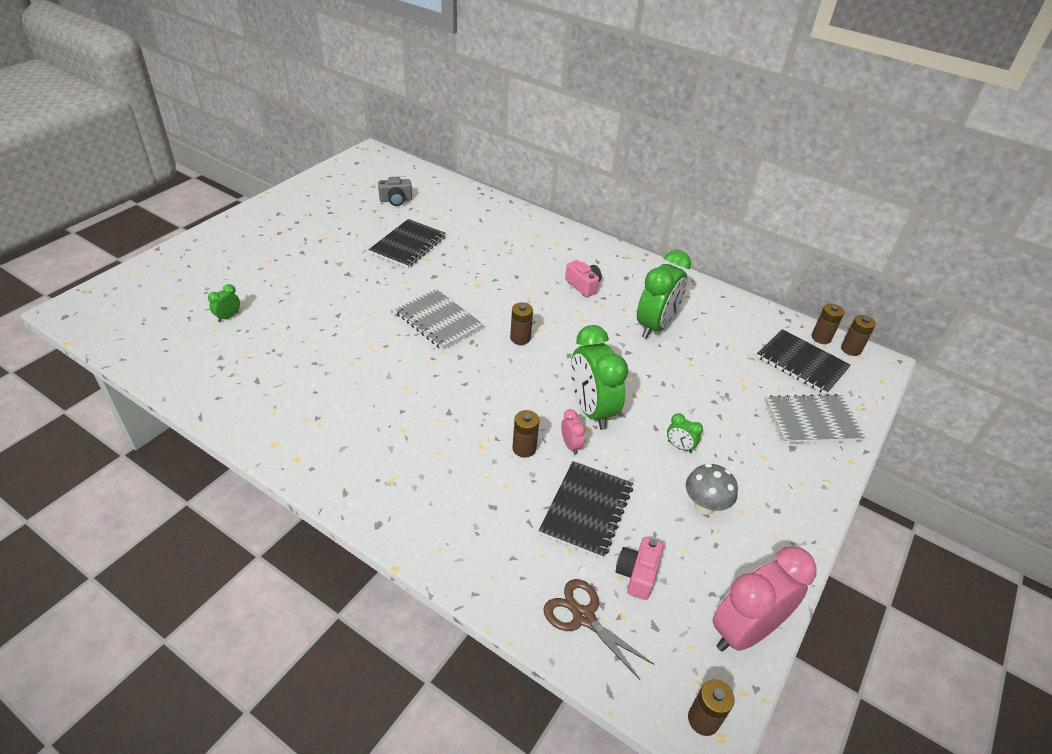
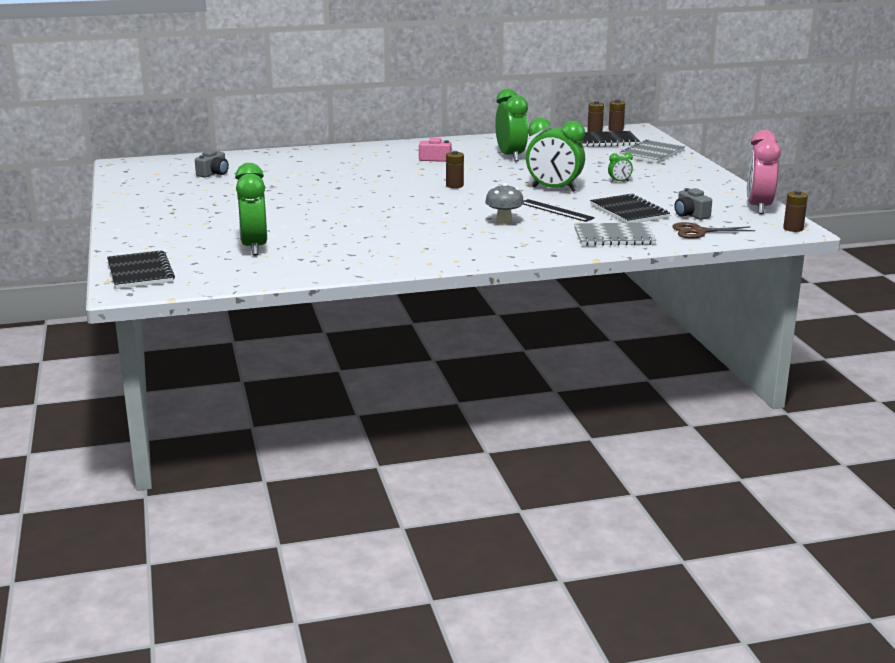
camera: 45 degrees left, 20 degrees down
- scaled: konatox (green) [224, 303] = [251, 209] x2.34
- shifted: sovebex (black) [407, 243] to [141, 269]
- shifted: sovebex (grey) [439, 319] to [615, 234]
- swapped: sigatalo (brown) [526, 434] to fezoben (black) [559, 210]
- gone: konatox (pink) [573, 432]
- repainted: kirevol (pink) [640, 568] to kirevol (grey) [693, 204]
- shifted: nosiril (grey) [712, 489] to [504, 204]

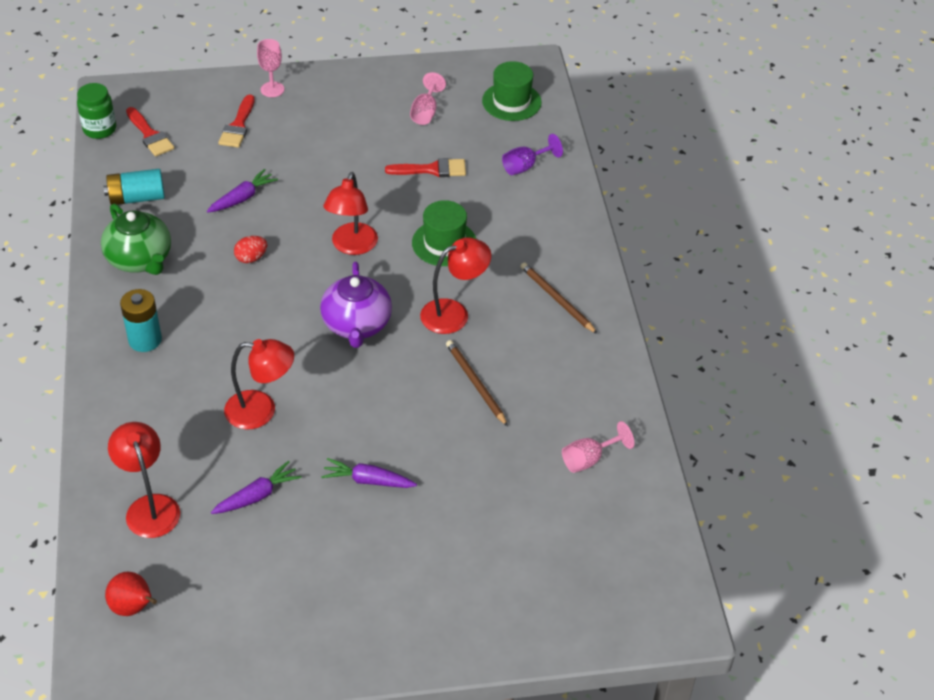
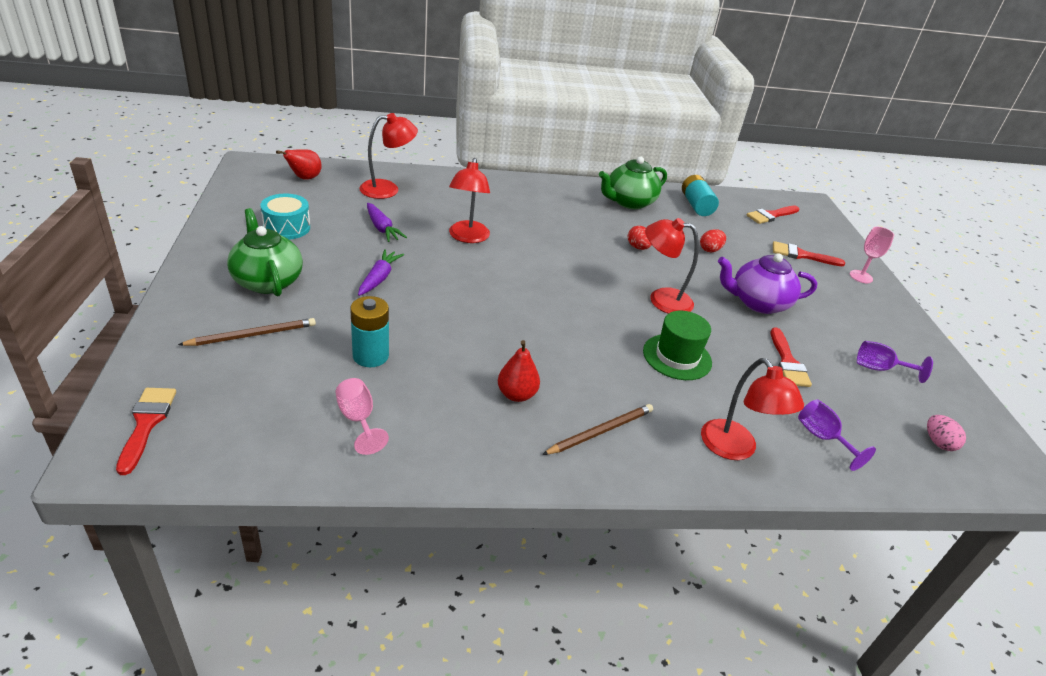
camera: 90 degrees right, 10 degrees down
- gone: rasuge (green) [96, 111]
- shifted: sigatalo (turquoise) [141, 320] to [369, 331]
- swapped: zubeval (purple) [242, 191] to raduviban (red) [713, 240]
- shifted: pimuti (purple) [356, 305] to [767, 283]
- repainted: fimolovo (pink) [428, 98] to fimolovo (purple) [895, 362]
- shifted: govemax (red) [455, 285] to [752, 409]
- shifted: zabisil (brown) [477, 383] to [247, 332]
- swapped: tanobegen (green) [512, 91] to raduviban (pink) [946, 433]
- new: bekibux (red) [146, 431]
- new: pimuti (green) [265, 252]
- new: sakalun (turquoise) [285, 217]
- new: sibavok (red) [519, 371]

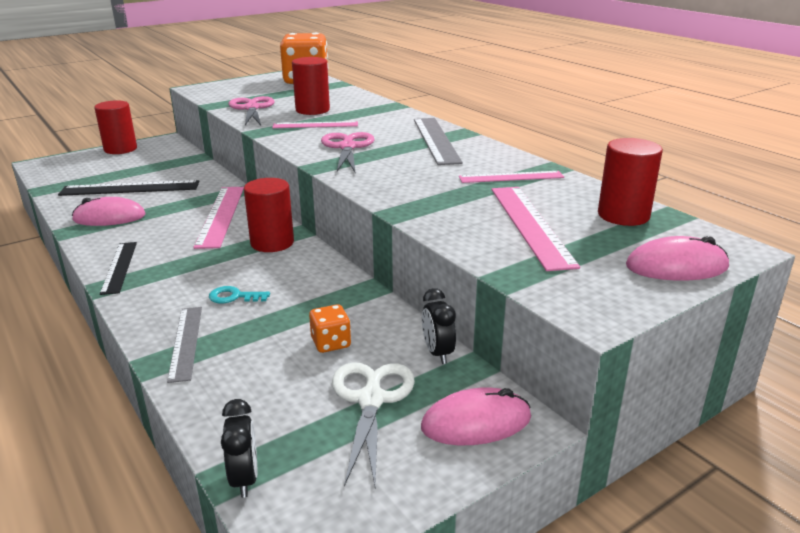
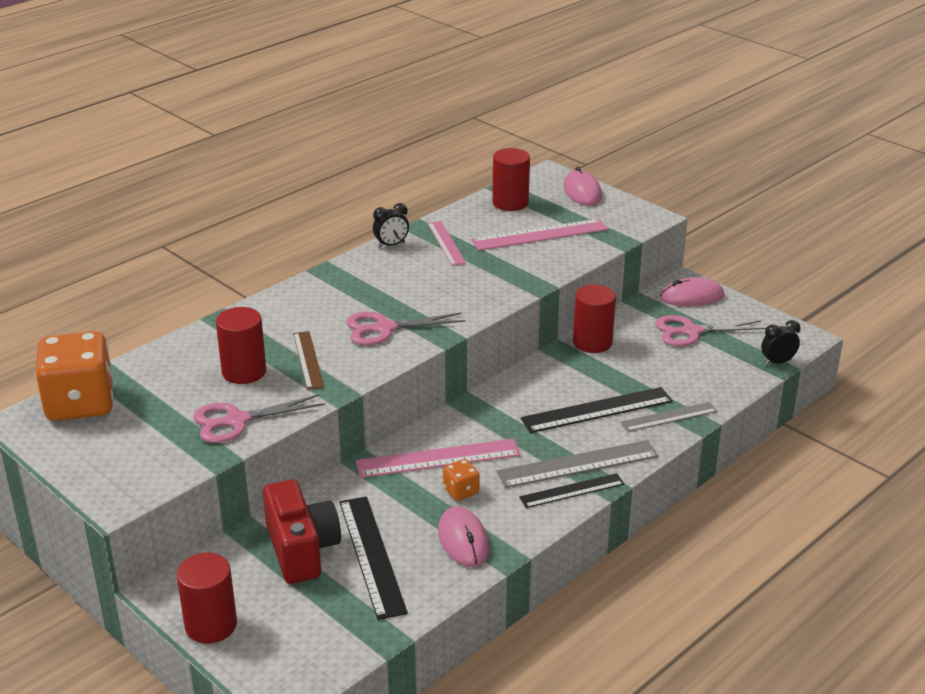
camera: 100 degrees left, 5 degrees up
- swapped: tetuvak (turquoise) [239, 294] to fezoben (black) [597, 410]
- shifted: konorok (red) [269, 215] to [594, 318]
- repainted: fezoben (pink) [315, 124] to fezoben (brown) [308, 360]
- shifted: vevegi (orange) [330, 328] to [461, 480]
- repainted: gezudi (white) [373, 424] to gezudi (pink) [710, 330]
- shifted: fezoben (grey) [438, 141] to [577, 464]
- rotated: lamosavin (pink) [476, 416] = [692, 292] 75 degrees counterclockwise
- shifted: konatox (black) [439, 326] to [391, 225]
- new: kirevol (red) [302, 531]

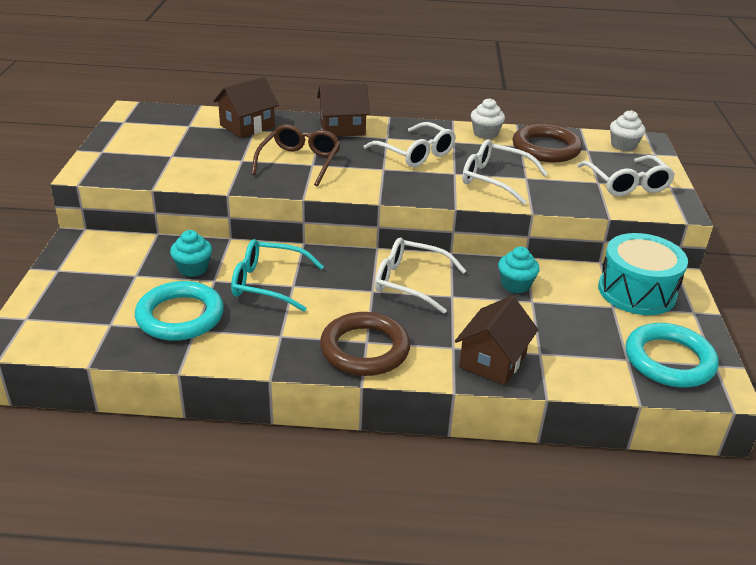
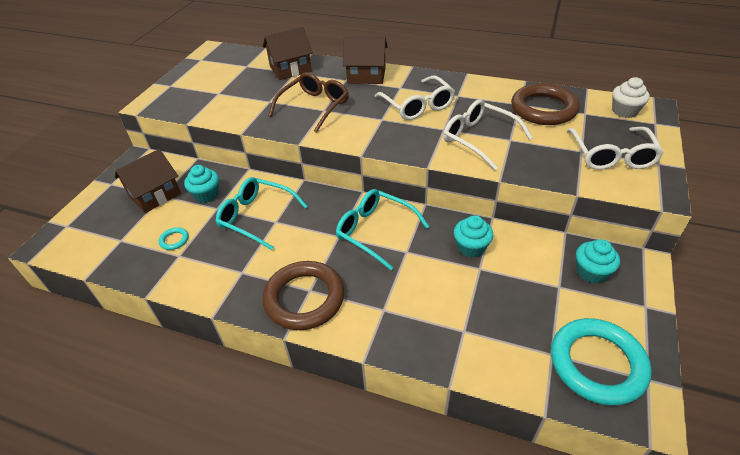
camera: 20 degrees right, 10 degrees up
- scaled: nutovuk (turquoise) [179, 311] = [174, 238] x0.40
- repainted: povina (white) [420, 276] to povina (turquoise) [382, 229]
- shifted: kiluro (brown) [496, 341] to [148, 181]
- gone: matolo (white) [488, 118]
- swapped: sakalun (turquoise) [643, 274] to matolo (turquoise) [598, 261]

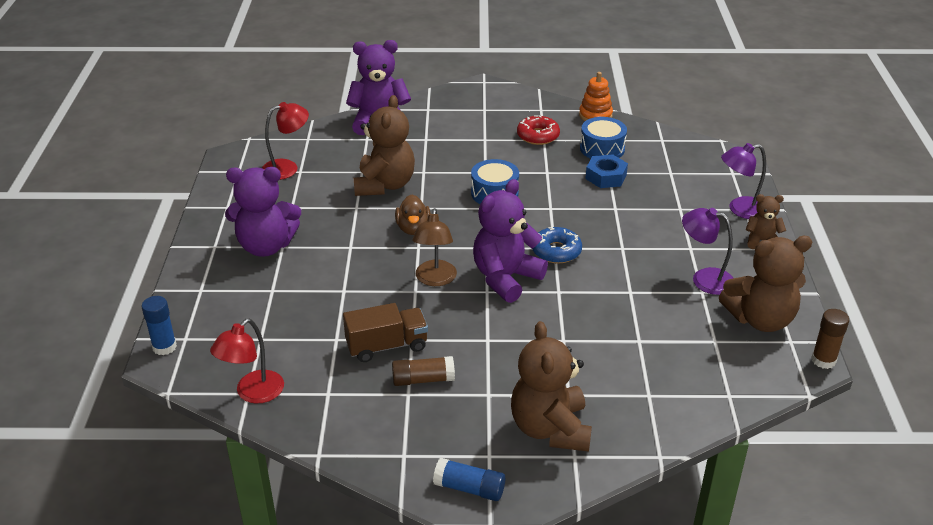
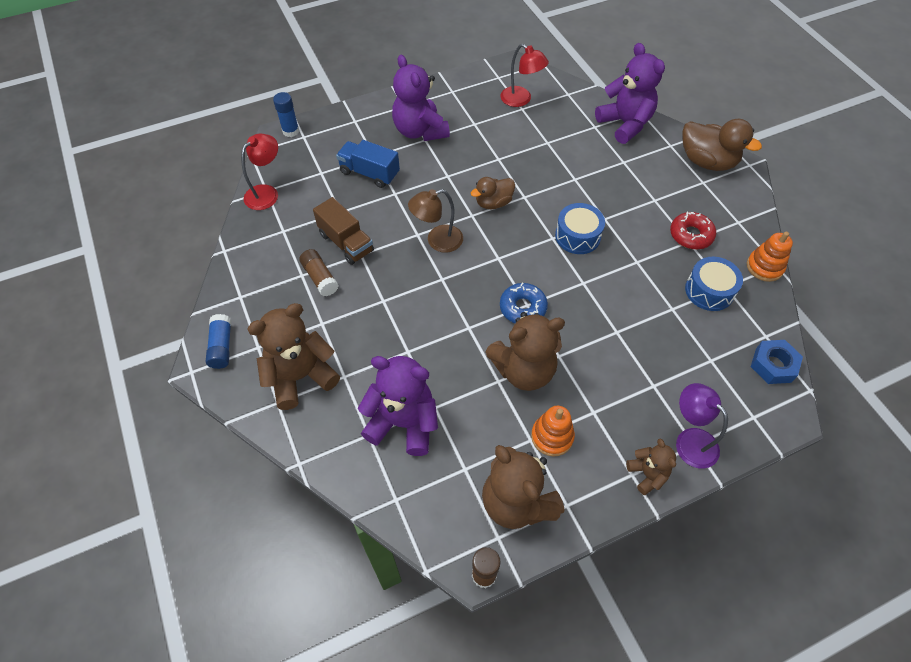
camera: 65 degrees right, 20 degrees up
- rotated: govemax (red) [247, 361] = [259, 171] 120 degrees clockwise
- shifted: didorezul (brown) [384, 145] to [525, 351]
- shifted: didorezul (purple) [510, 241] to [398, 406]
- shifted: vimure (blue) [606, 171] to [777, 362]
- swapped: govemax (purple) [707, 251] to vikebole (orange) [553, 431]
- new: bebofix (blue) [368, 164]
- new: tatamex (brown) [722, 145]

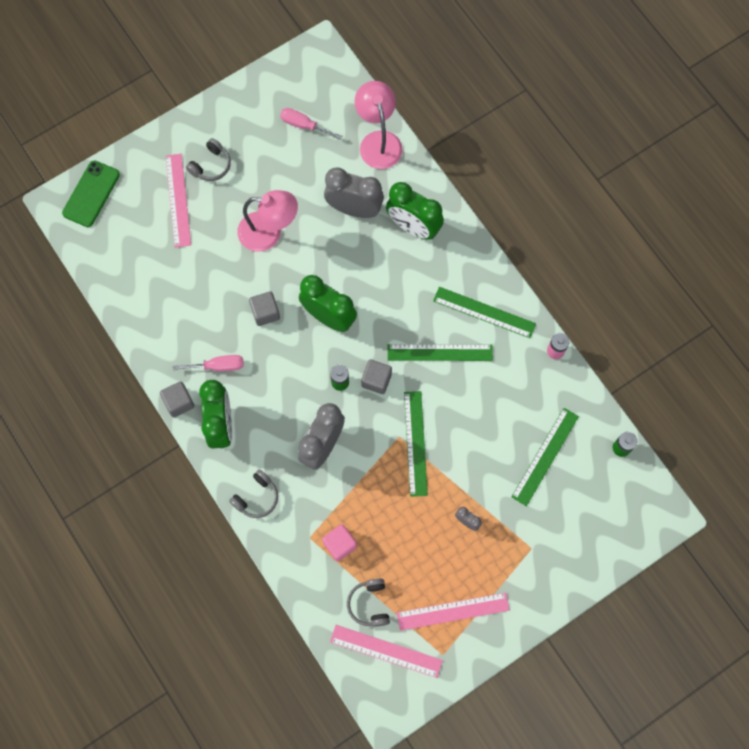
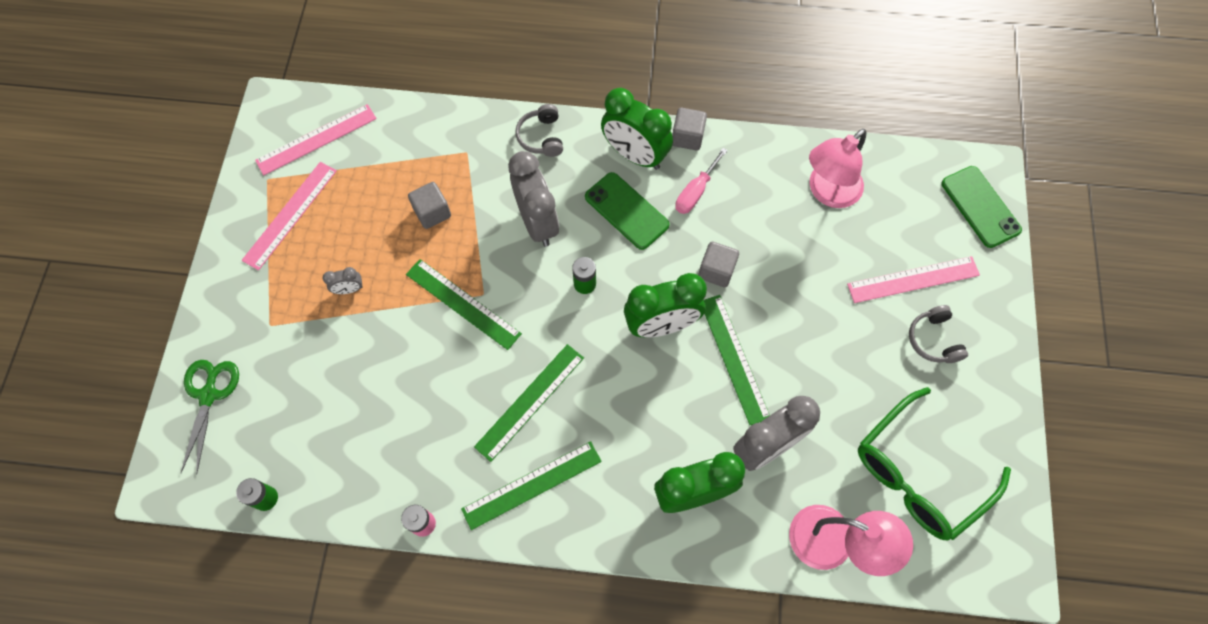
camera: 130 degrees right, 5 degrees down
- rotated: fezoben (pink) [178, 201] = [913, 279] 45 degrees counterclockwise
- shifted: govemax (pink) [267, 221] to [837, 168]
- swapped: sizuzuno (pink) [311, 124] to povina (green) [934, 463]
- gone: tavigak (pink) [339, 542]
- gone: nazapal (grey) [368, 603]
- shifted: tavigak (grey) [376, 376] to [429, 205]
- shifted: fezoben (green) [545, 457] to [737, 360]
- new: gezudi (green) [210, 417]
- new: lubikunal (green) [627, 211]

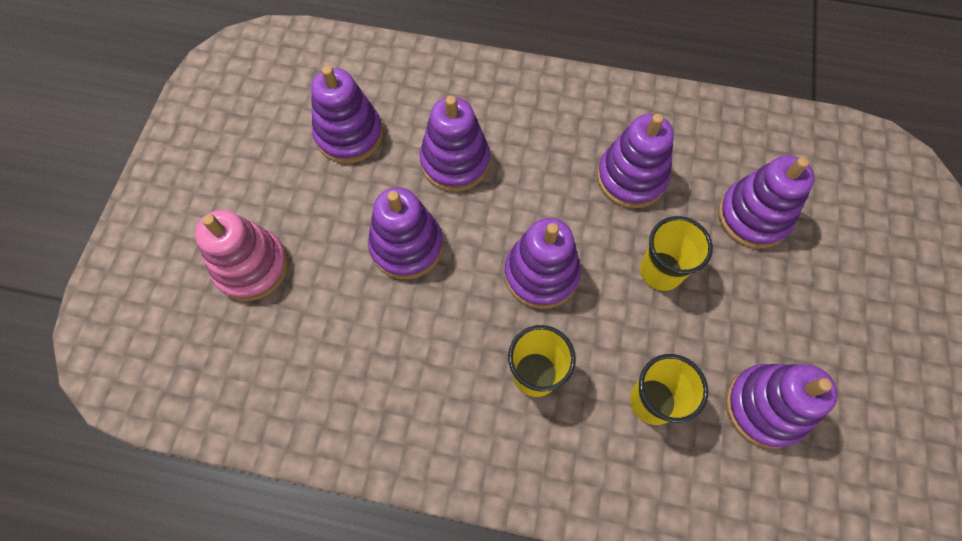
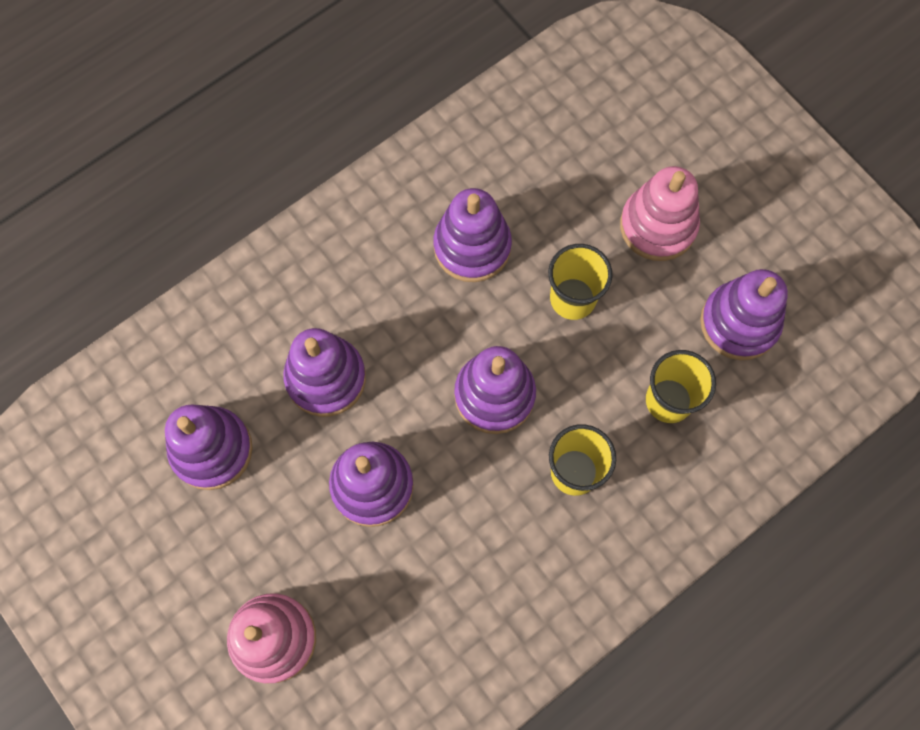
camera: 50 degrees left, 5 degrees up
- gone: vikebole (purple) [766, 202]
- new: vikebole (pink) [660, 213]

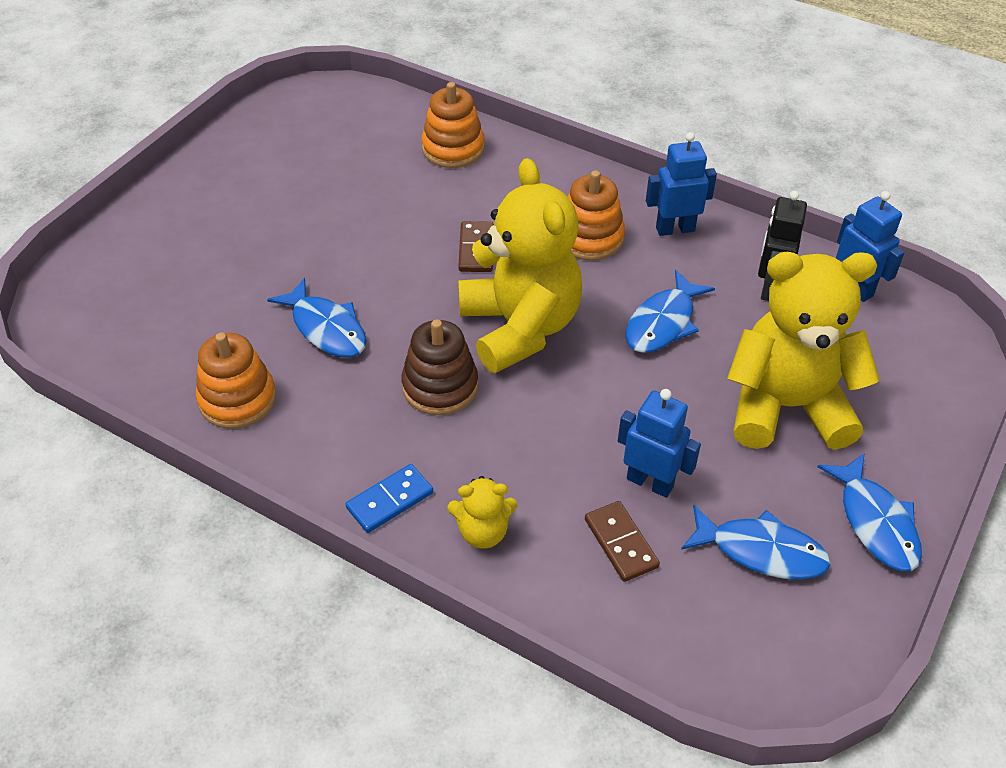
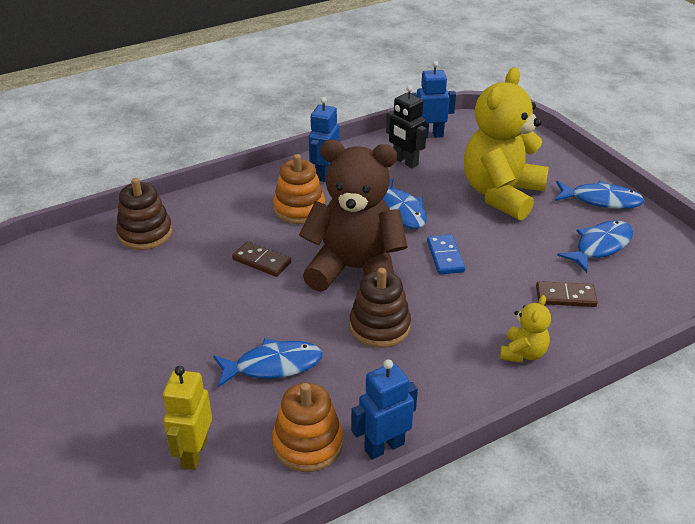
camera: 60 degrees left, 10 degrees down
- shifted: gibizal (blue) [389, 498] to [446, 255]
- repainted: vikebole (orange) [453, 125] to vikebole (brown) [144, 214]
- repainted: didorezul (yellow) [520, 265] to didorezul (brown) [353, 216]
- shifted: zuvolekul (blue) [659, 443] to [384, 409]
- new: zuvolekul (yellow) [187, 418]

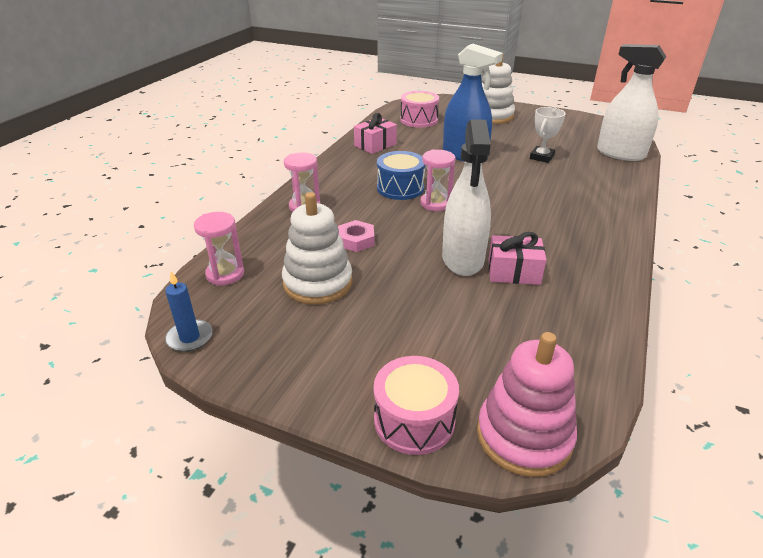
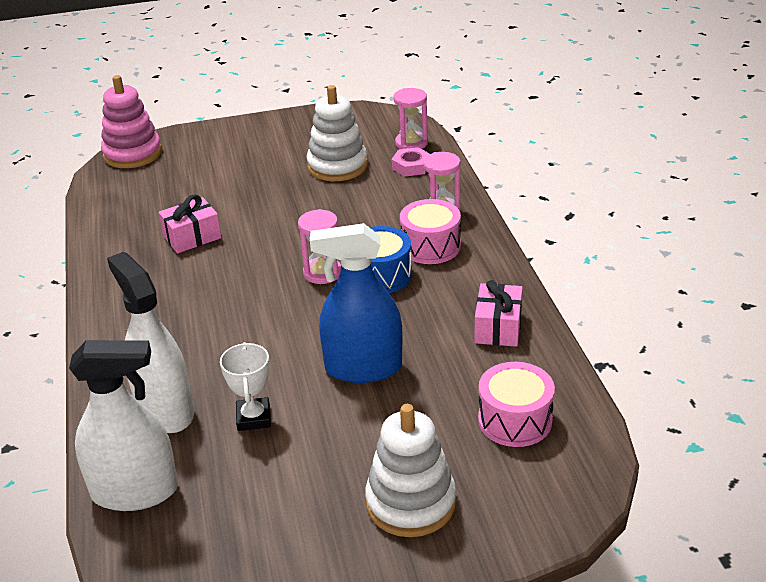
camera: 145 degrees right, 0 degrees up
- gone: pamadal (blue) [189, 311]
- shifted: vimure (pink) [356, 236] to [411, 162]
- shifted: sakalun (pink) [416, 405] to [430, 231]
- shifted: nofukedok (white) [466, 197] to [150, 342]

